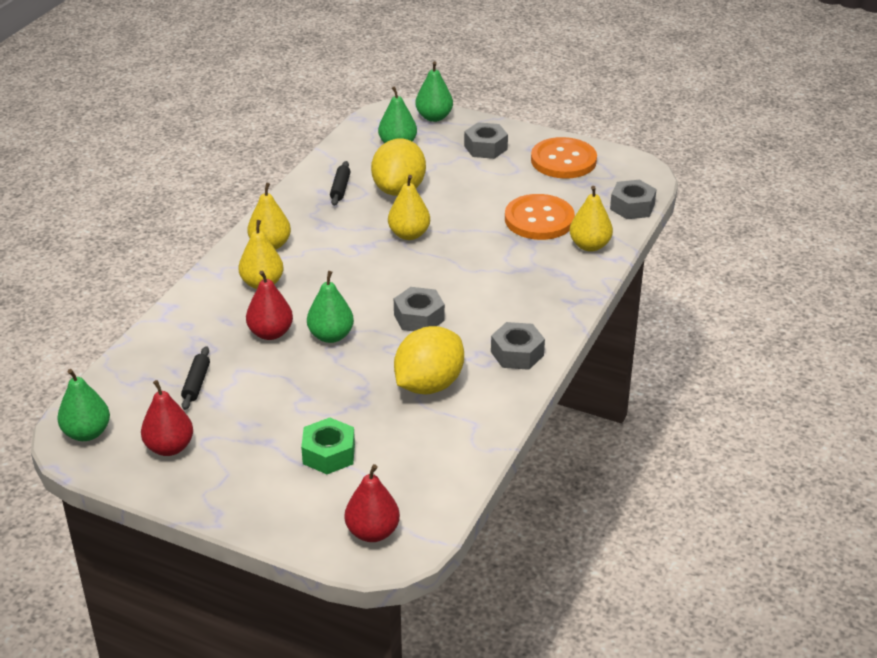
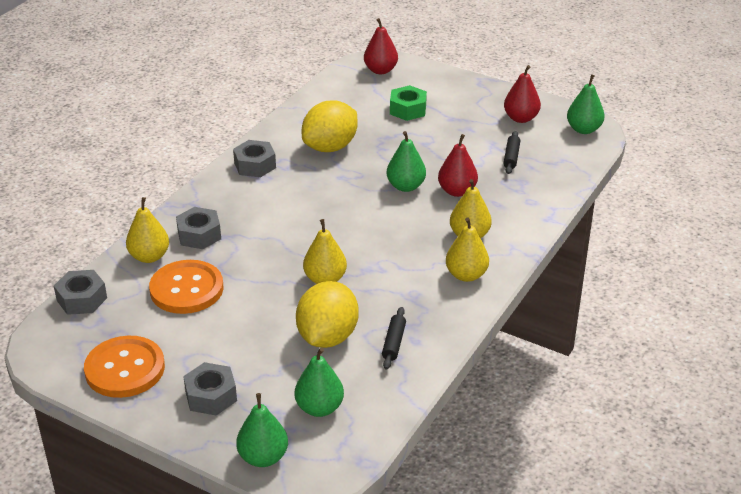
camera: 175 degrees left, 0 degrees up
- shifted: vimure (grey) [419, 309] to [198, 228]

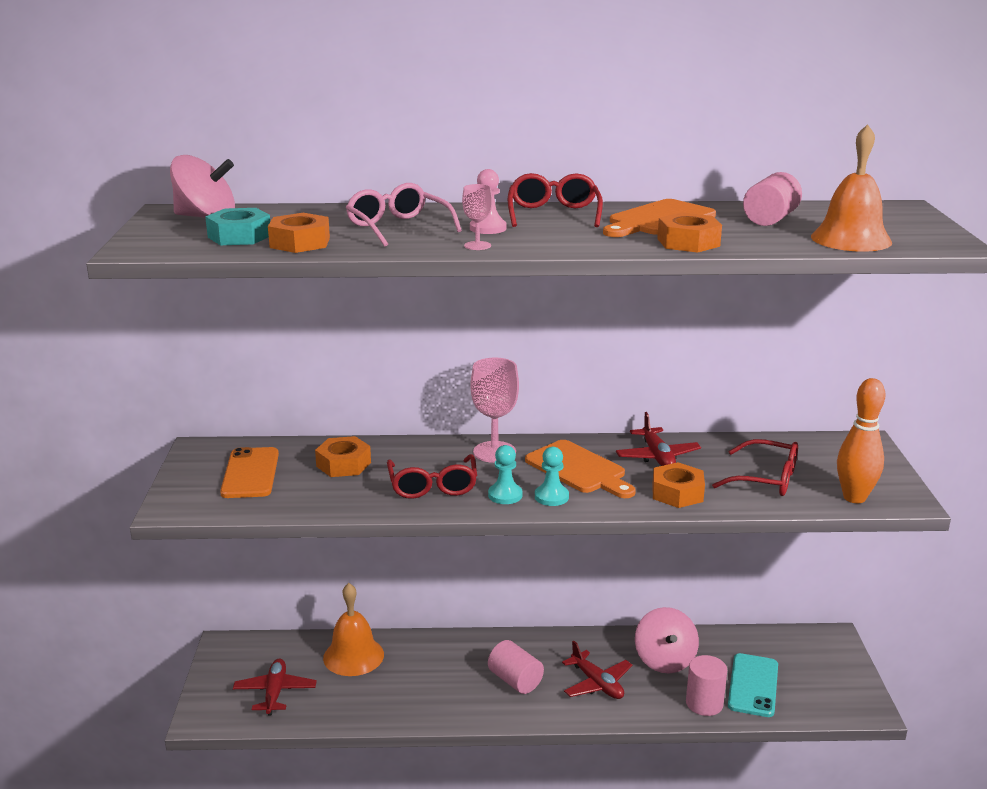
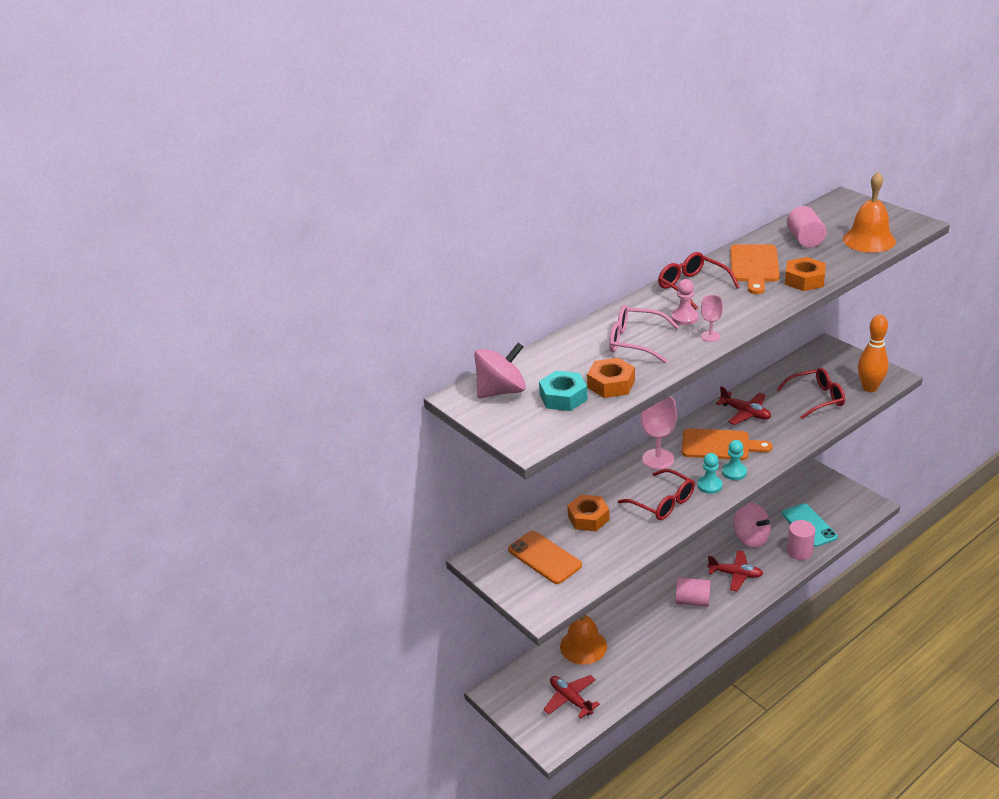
camera: 35 degrees left, 10 degrees up
- gone: vimure (orange) [678, 485]

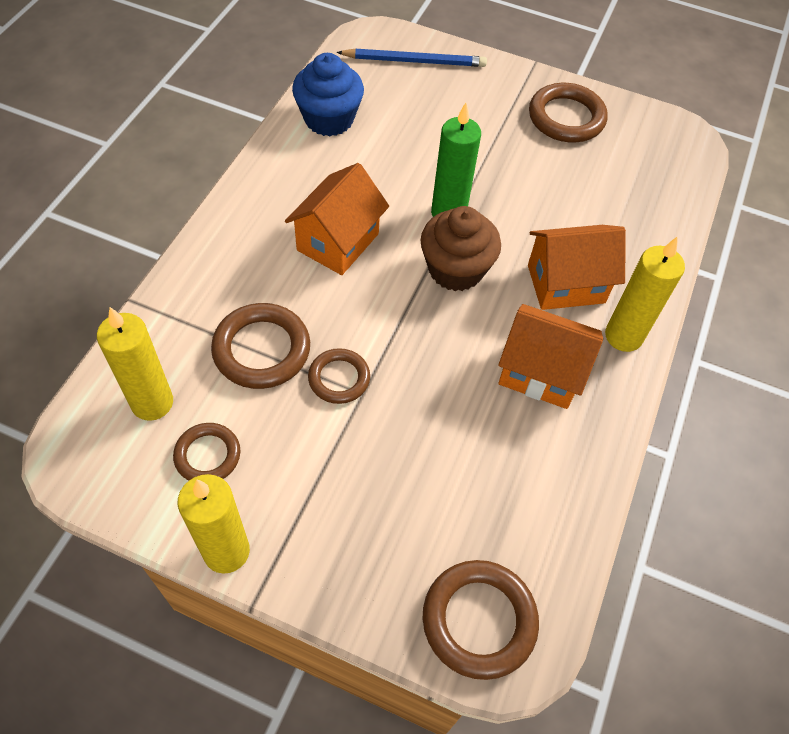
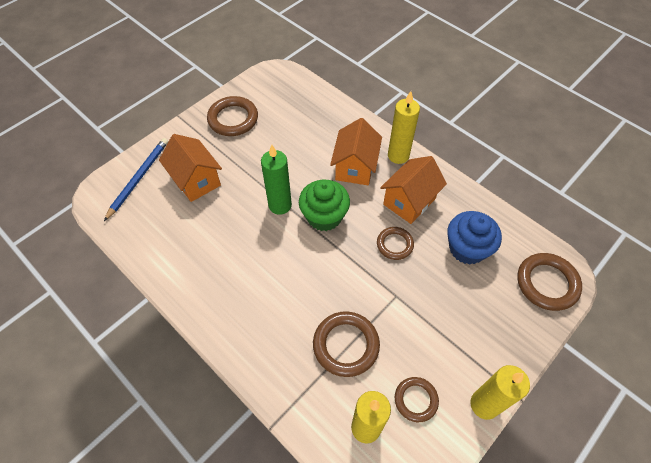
camera: 65 degrees left, 0 degrees up
- shifted: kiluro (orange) [337, 219] to [190, 168]
- shifted: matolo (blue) [328, 94] to [474, 238]
- shifted: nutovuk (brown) [339, 376] to [395, 243]
- repainted: matolo (brown) [460, 248] to matolo (green) [324, 205]

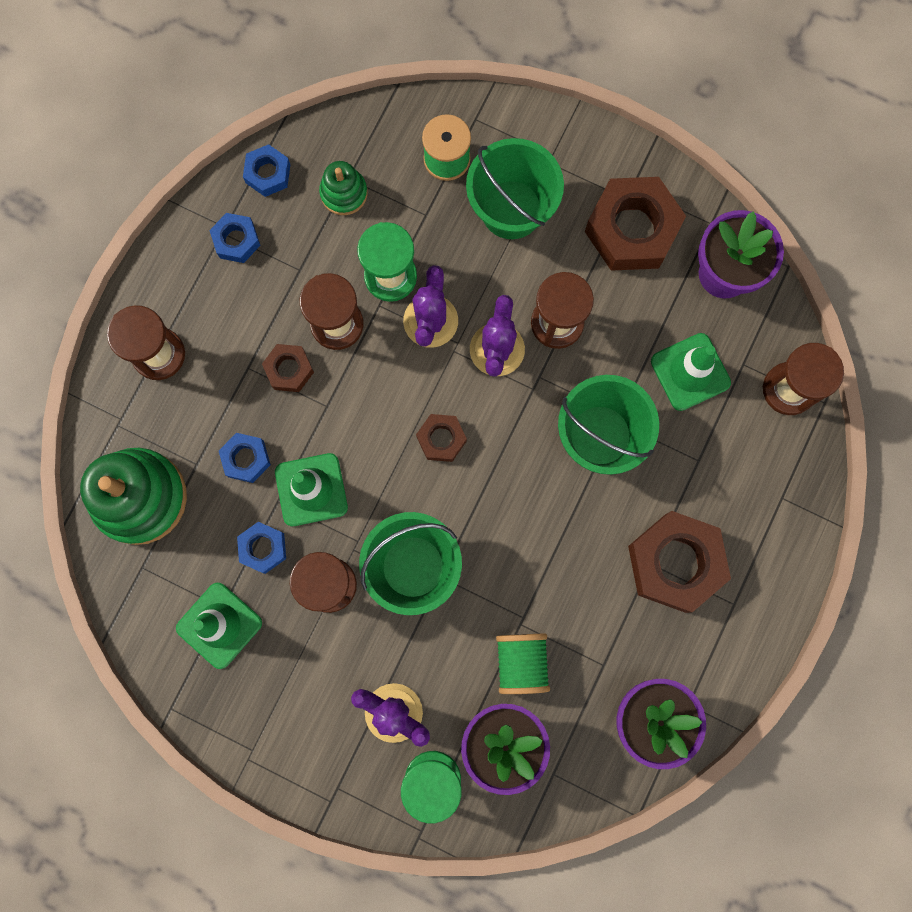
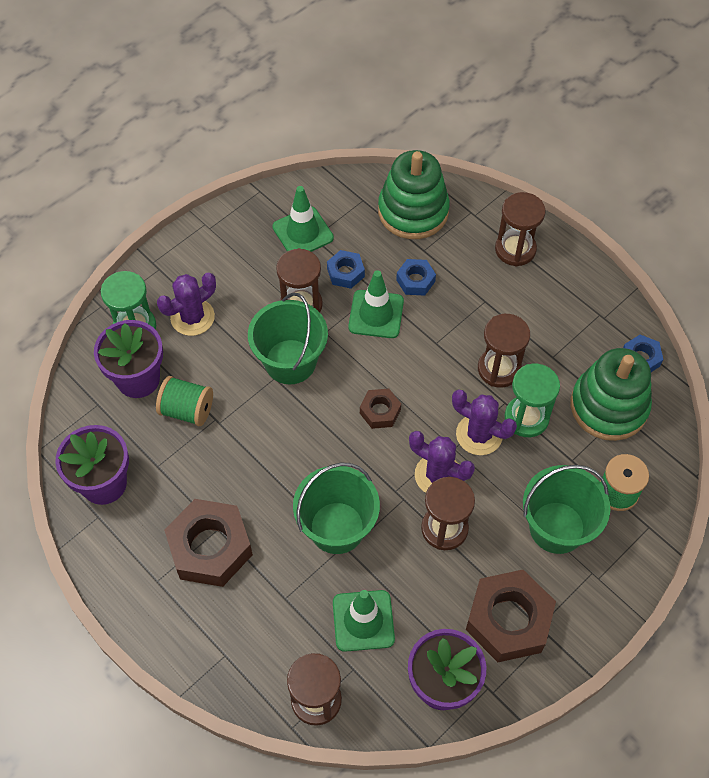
camera: 110 degrees right, 20 degrees down
- gone: vimure (blue) [235, 238]
- gone: vimure (brown) [288, 368]
- scaled: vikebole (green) [343, 188] = [611, 394] x1.93

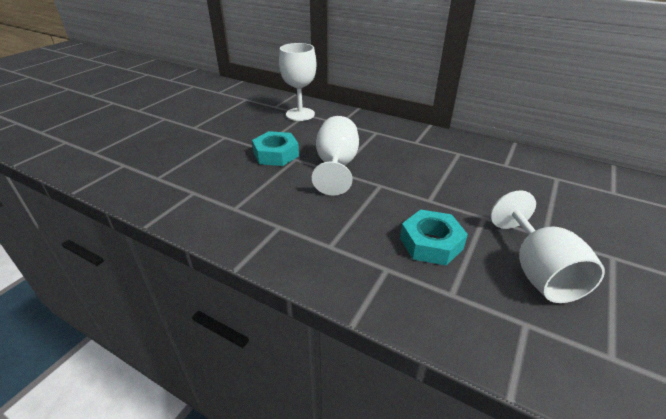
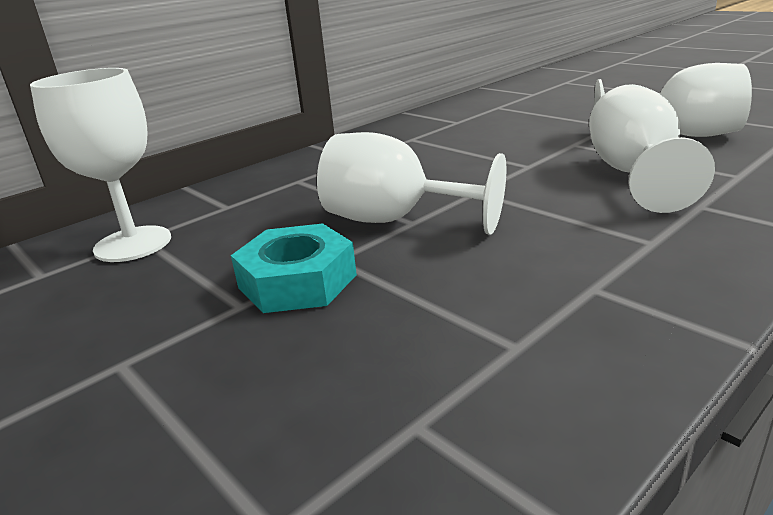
camera: 70 degrees left, 10 degrees down
- swapped: vimure (turquoise) [434, 237] to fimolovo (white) [652, 148]

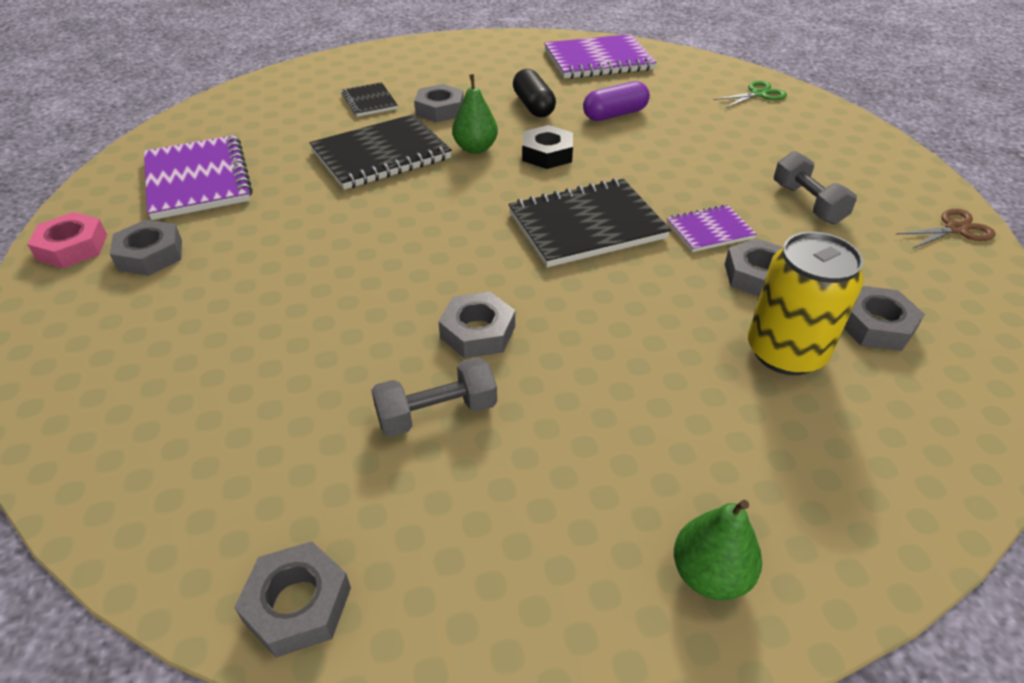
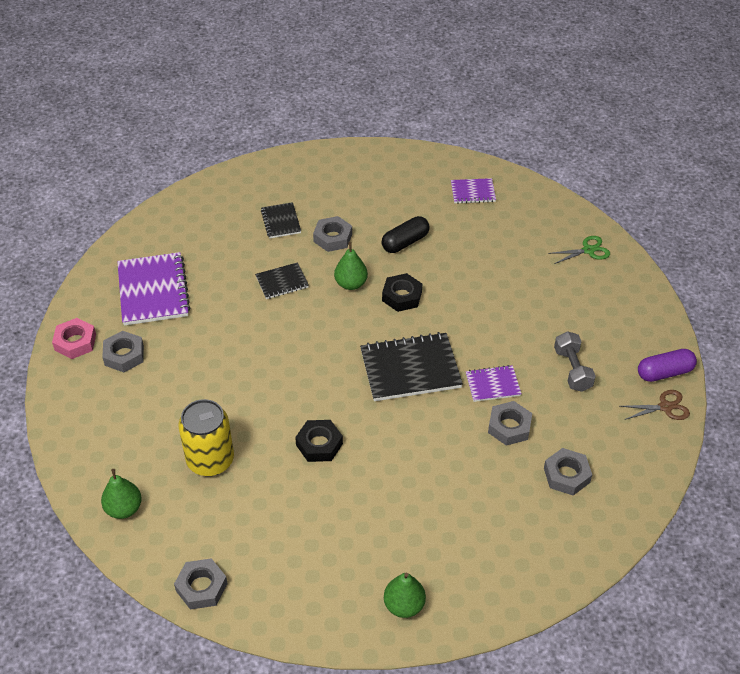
camera: 10 degrees right, 5 degrees up
- scaled: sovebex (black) [381, 152] = [282, 280] x0.54
- gone: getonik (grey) [434, 397]
- repainted: vimure (grey) [476, 325] to vimure (black) [319, 441]
- rotated: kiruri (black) [534, 93] = [405, 234] 60 degrees clockwise
- scaled: sovebex (purple) [600, 56] = [473, 191] x0.54
- shifted: kiruri (purple) [616, 101] to [667, 365]
- shifted: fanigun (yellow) [806, 303] to [206, 437]
- new: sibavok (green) [121, 494]

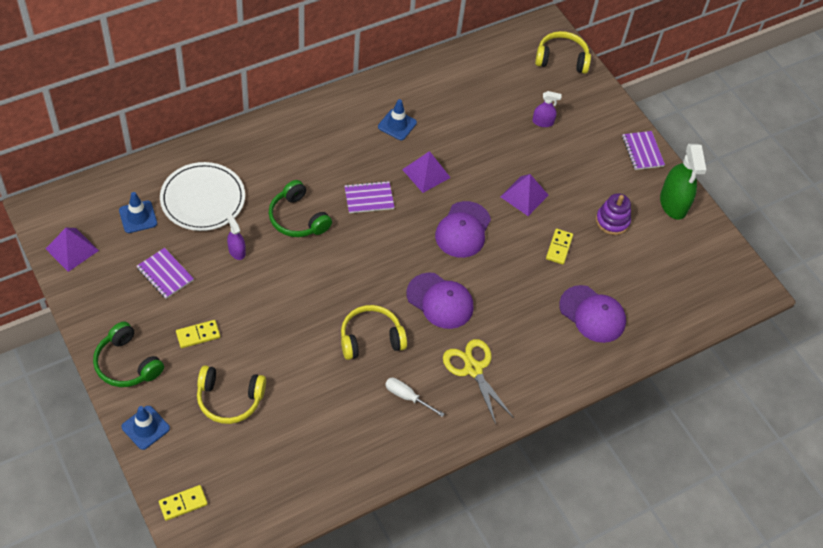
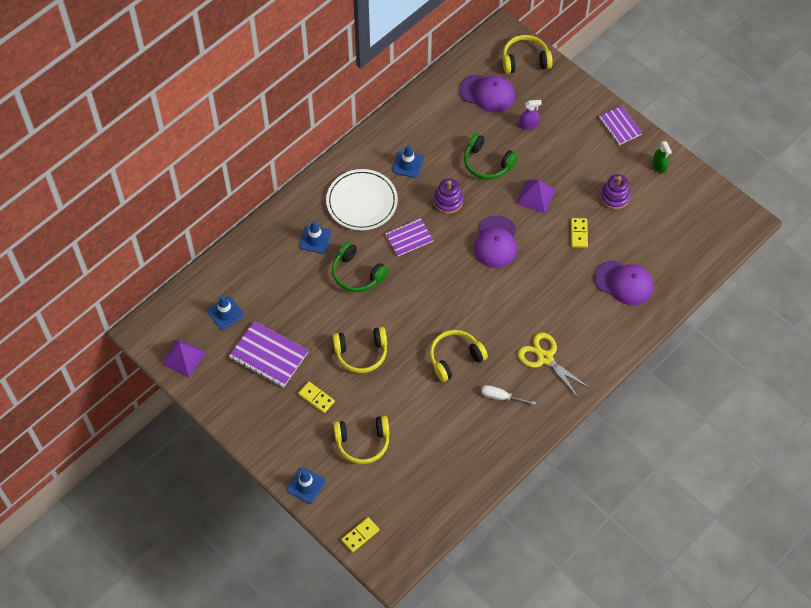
camera: 10 degrees left, 5 degrees up
- shifted: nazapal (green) [128, 354] to [491, 156]
- scaled: sovebex (purple) [165, 273] = [269, 354] x1.56
- shifted: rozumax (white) [202, 196] to [362, 199]
- rotated: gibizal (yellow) [198, 334] = [316, 397] 75 degrees clockwise
- gone: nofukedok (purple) [236, 237]
- swapped: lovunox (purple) [426, 172] to vikebole (purple) [448, 196]
- shifted: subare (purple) [440, 301] to [487, 93]
- scaled: nofukedok (green) [683, 182] = [662, 157] x0.52
- new: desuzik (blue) [315, 237]
- new: nazapal (yellow) [360, 350]

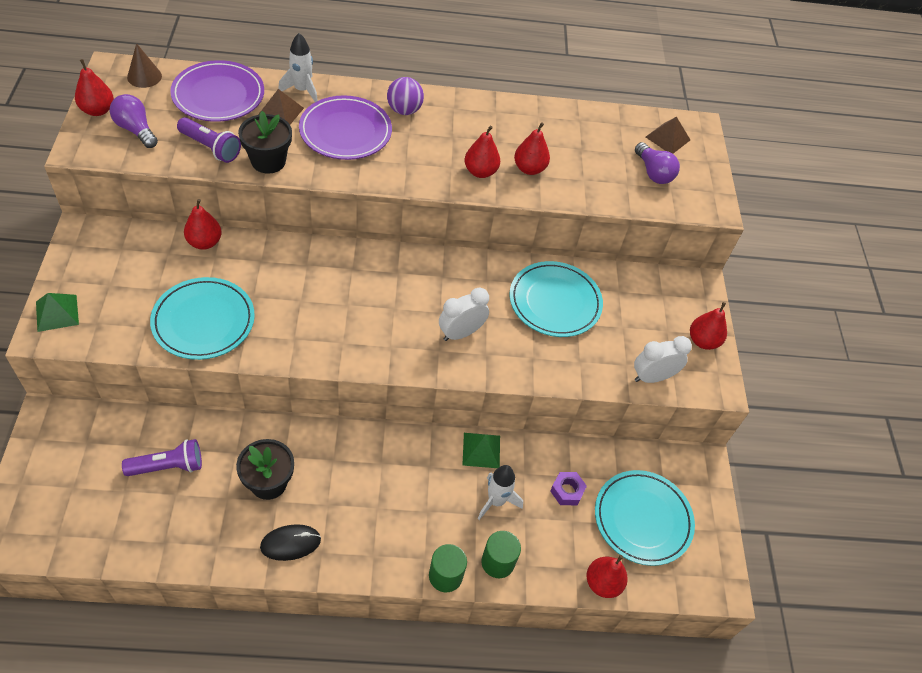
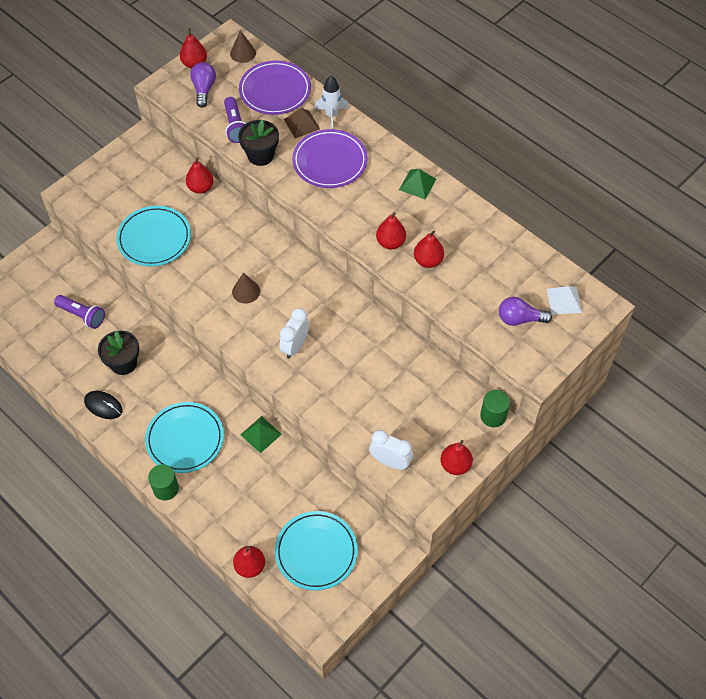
camera: 50 degrees right, 5 degrees up
- shifted: lovunox (green) [57, 312] to [417, 184]
- gone: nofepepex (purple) [405, 96]
- rotated: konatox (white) [464, 314] = [294, 333] 75 degrees counterclockwise
- gone: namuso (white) [500, 492]
- shifted: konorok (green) [501, 554] to [495, 408]
- shifted: rozumax (turquoise) [556, 299] to [184, 437]
- gone: vimure (purple) [568, 488]
- rotated: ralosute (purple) [657, 163] = [525, 311] 75 degrees clockwise
- repainted: lovunox (brown) [668, 135] to lovunox (white) [564, 300]
- new: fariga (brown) [246, 288]

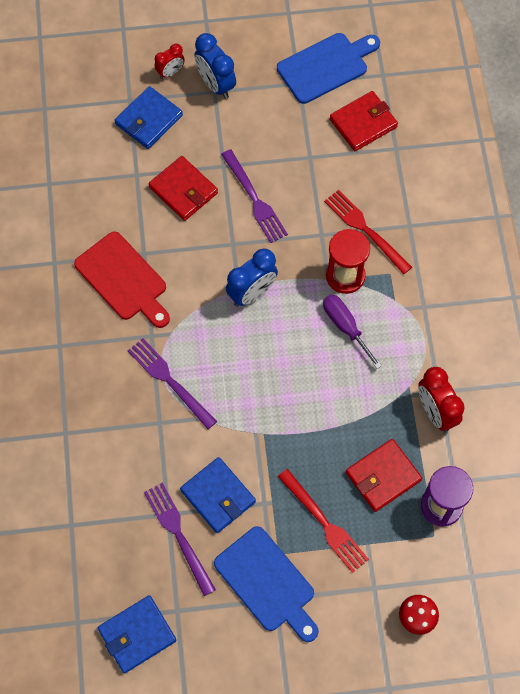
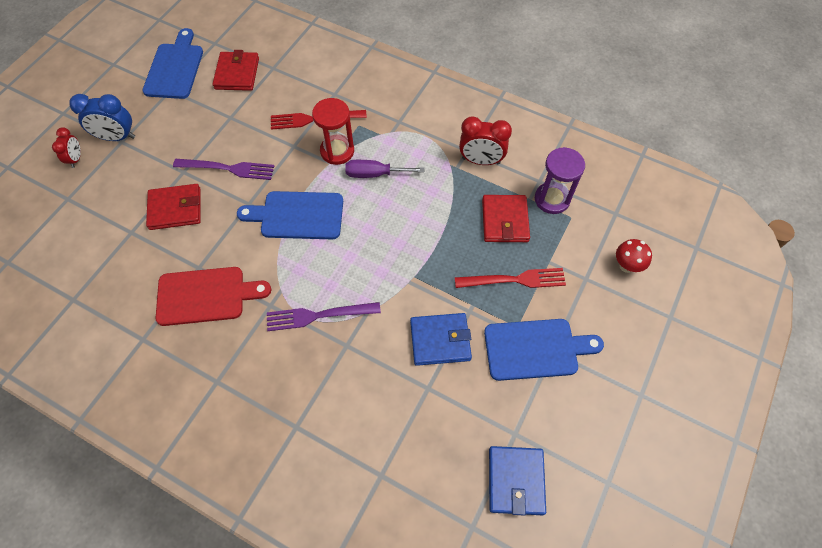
camera: 55 degrees left, 5 degrees down
- gone: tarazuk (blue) [149, 117]
- gone: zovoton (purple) [180, 539]
- swapped: konatox (blue) [252, 277] to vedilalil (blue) [290, 215]

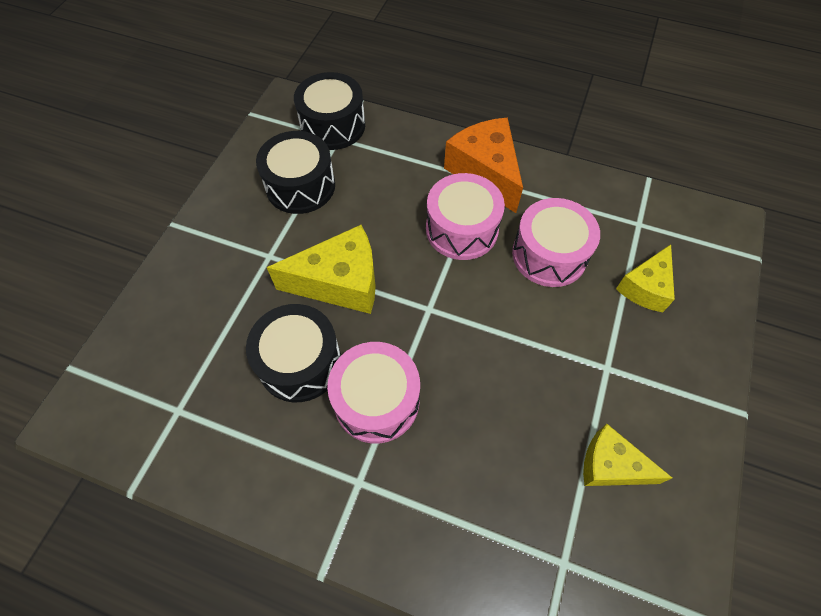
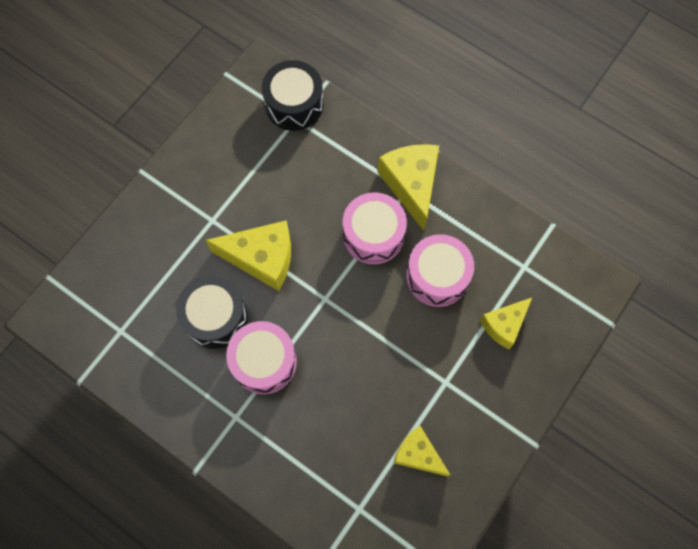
camera: 15 degrees right, 10 degrees up
- gone: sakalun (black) [295, 172]
- repainted: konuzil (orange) [483, 165] to konuzil (yellow) [408, 187]

